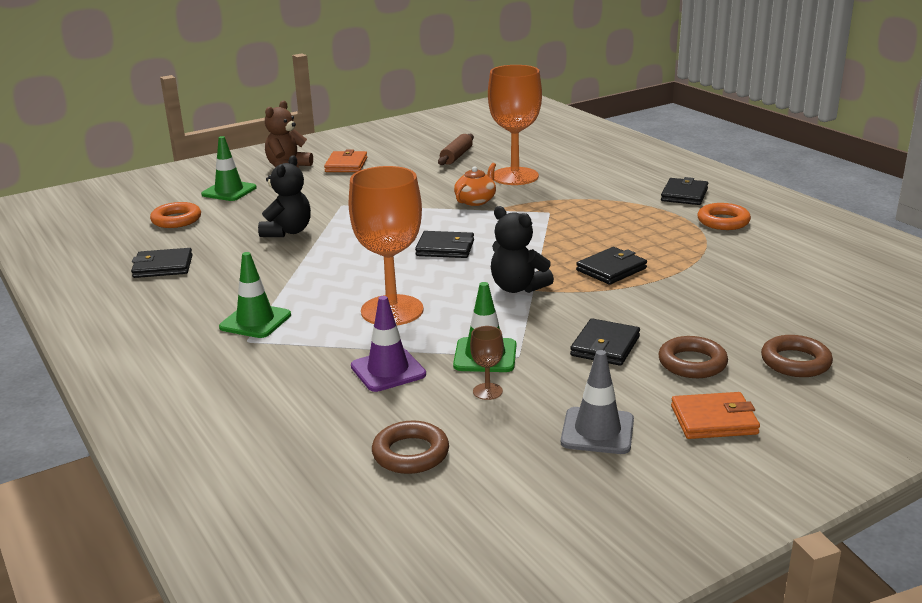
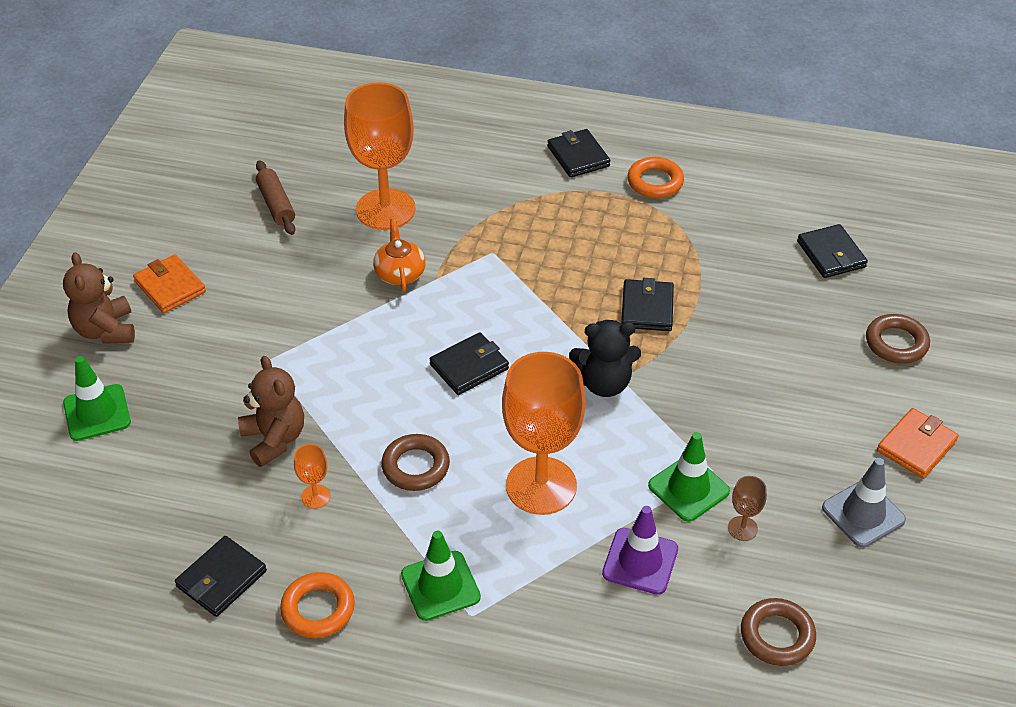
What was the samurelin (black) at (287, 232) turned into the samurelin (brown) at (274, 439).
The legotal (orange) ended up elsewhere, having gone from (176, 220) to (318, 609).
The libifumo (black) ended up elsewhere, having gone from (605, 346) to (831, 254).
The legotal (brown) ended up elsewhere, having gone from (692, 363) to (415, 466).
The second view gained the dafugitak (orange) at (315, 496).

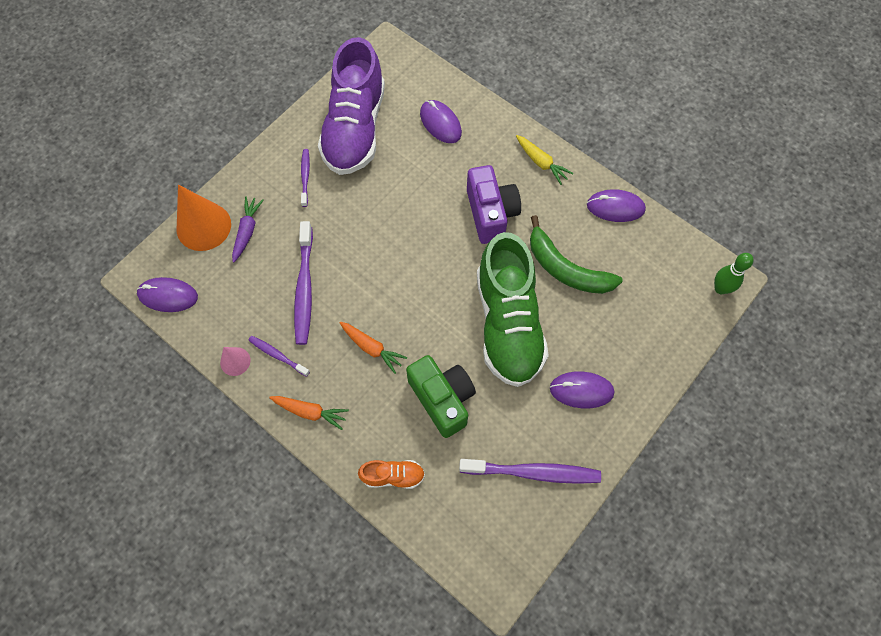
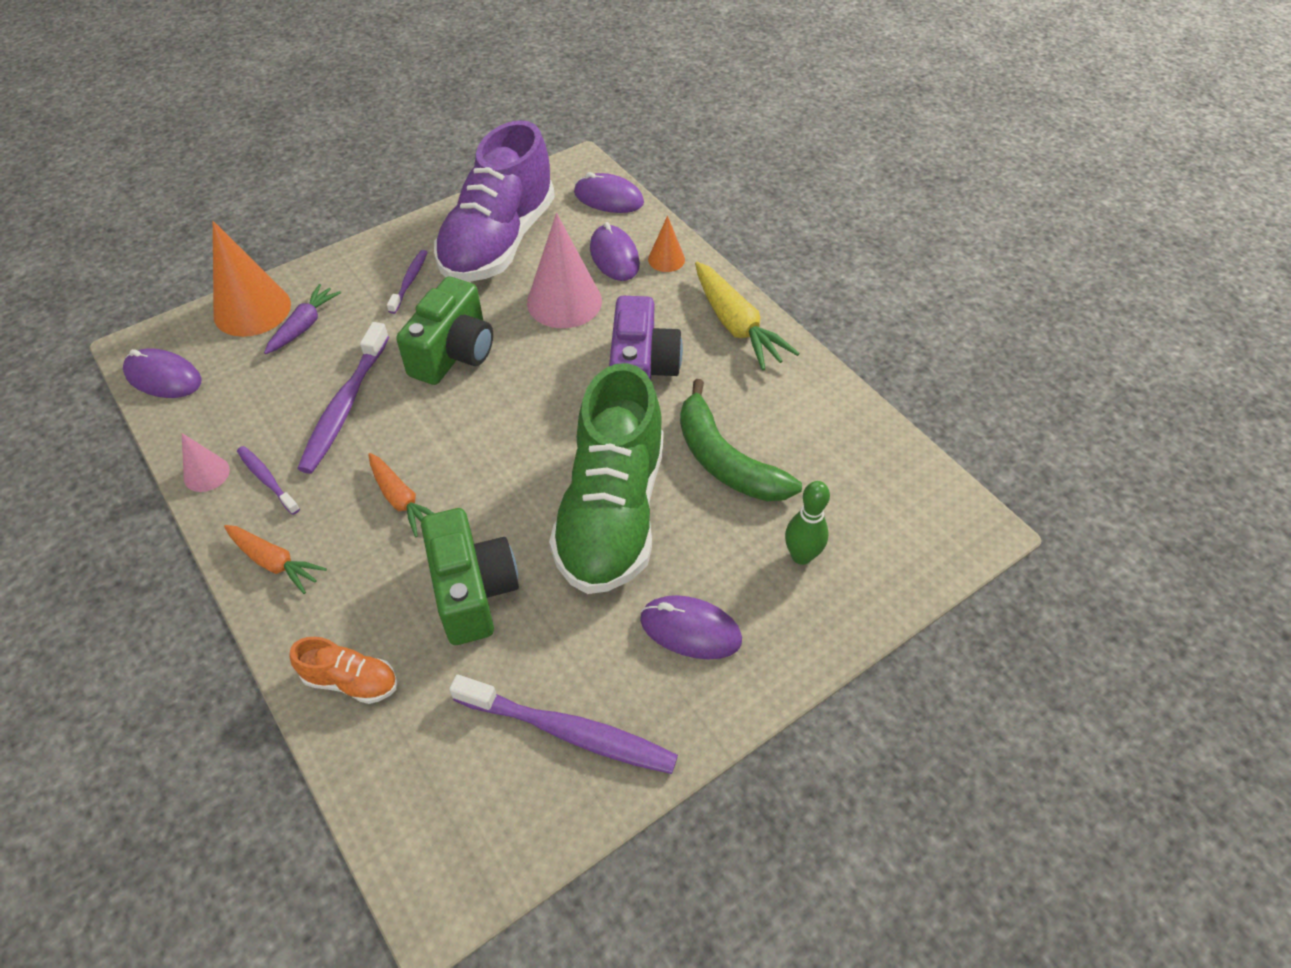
The size of the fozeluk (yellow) at (541, 163) changed by a factor of 1.56.
The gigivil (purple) ended up elsewhere, having gone from (615, 207) to (608, 198).
The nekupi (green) ended up elsewhere, having gone from (720, 288) to (801, 556).
The second view gained the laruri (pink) at (564, 301).
The second view gained the laruri (orange) at (666, 259).
The second view gained the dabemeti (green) at (454, 353).

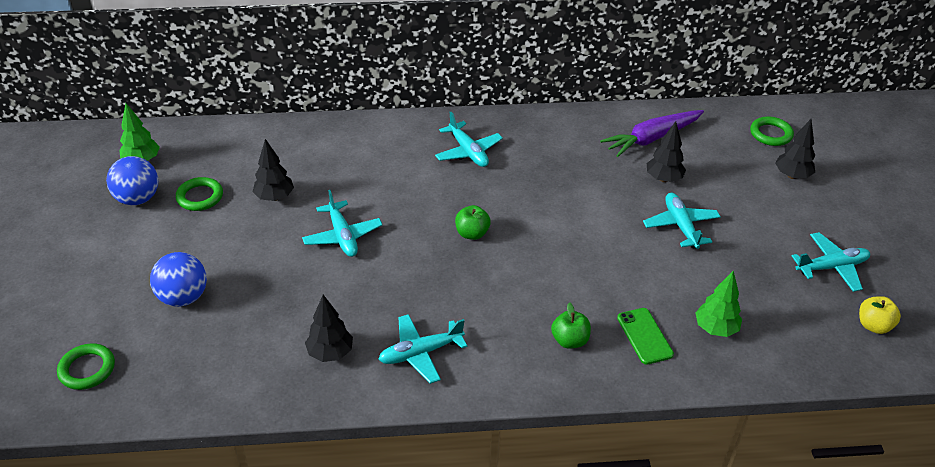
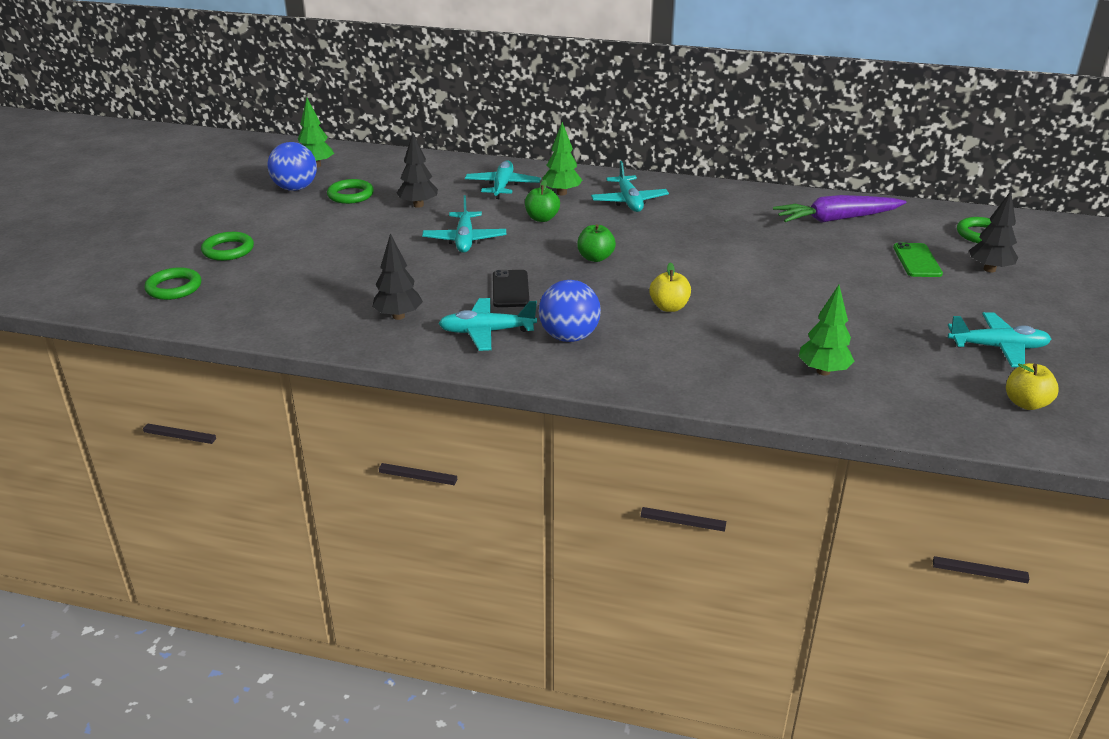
The second view lost the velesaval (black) at (663, 179).
The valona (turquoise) ended up elsewhere, having gone from (680, 226) to (502, 186).
The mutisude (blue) ended up elsewhere, having gone from (183, 297) to (569, 337).
The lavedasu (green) ended up elsewhere, having gone from (569, 340) to (542, 218).
The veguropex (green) ended up elsewhere, having gone from (644, 336) to (917, 261).
The second view gained the velesaval (green) at (561, 193).
The second view gained the legotal (green) at (228, 250).
The second view gained the lavedasu (yellow) at (669, 307).
The second view gained the veguropex (black) at (510, 289).

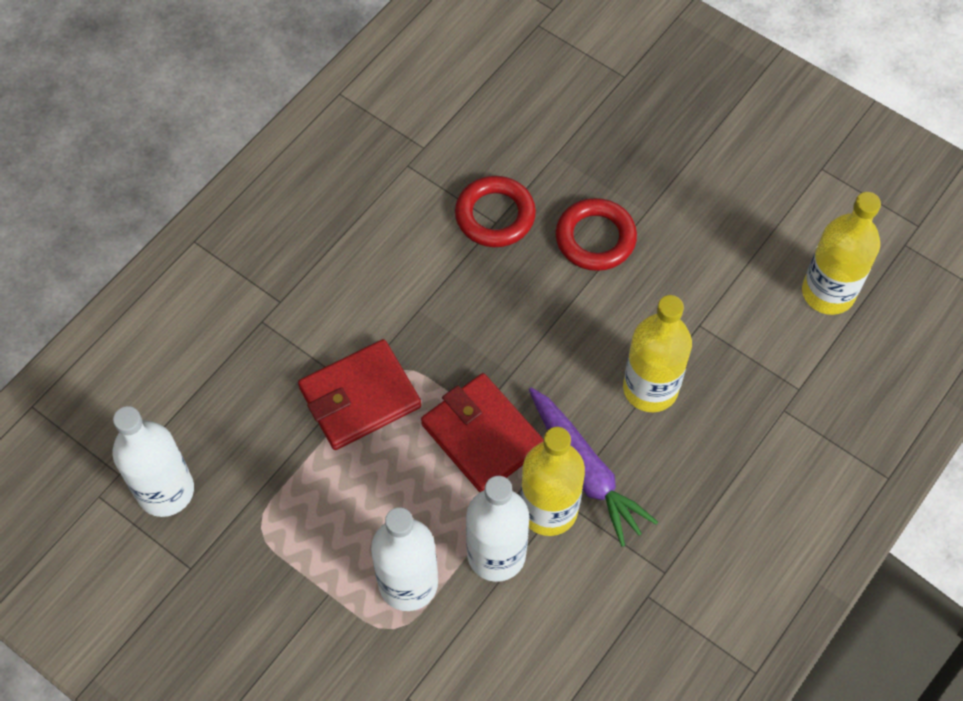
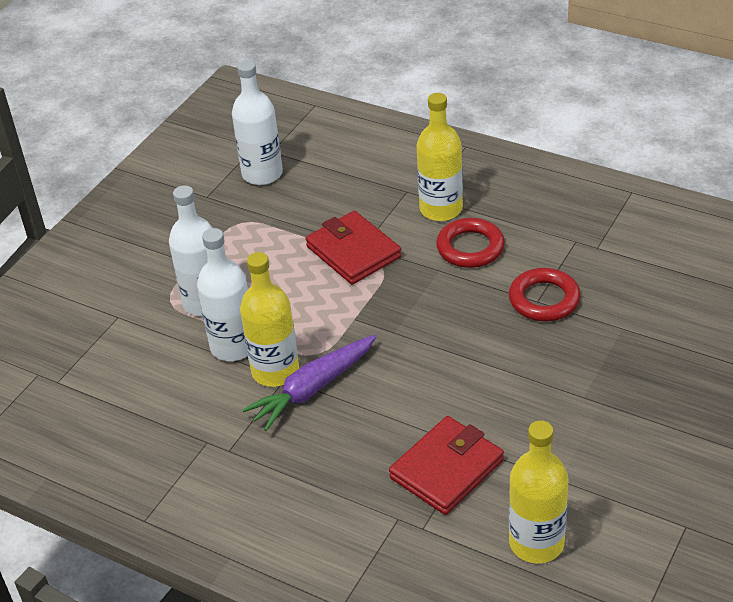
The legotal (red) ended up elsewhere, having gone from (595, 238) to (470, 248).
The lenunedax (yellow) ended up elsewhere, having gone from (650, 388) to (441, 209).
The libifumo (red) ended up elsewhere, having gone from (482, 436) to (446, 469).

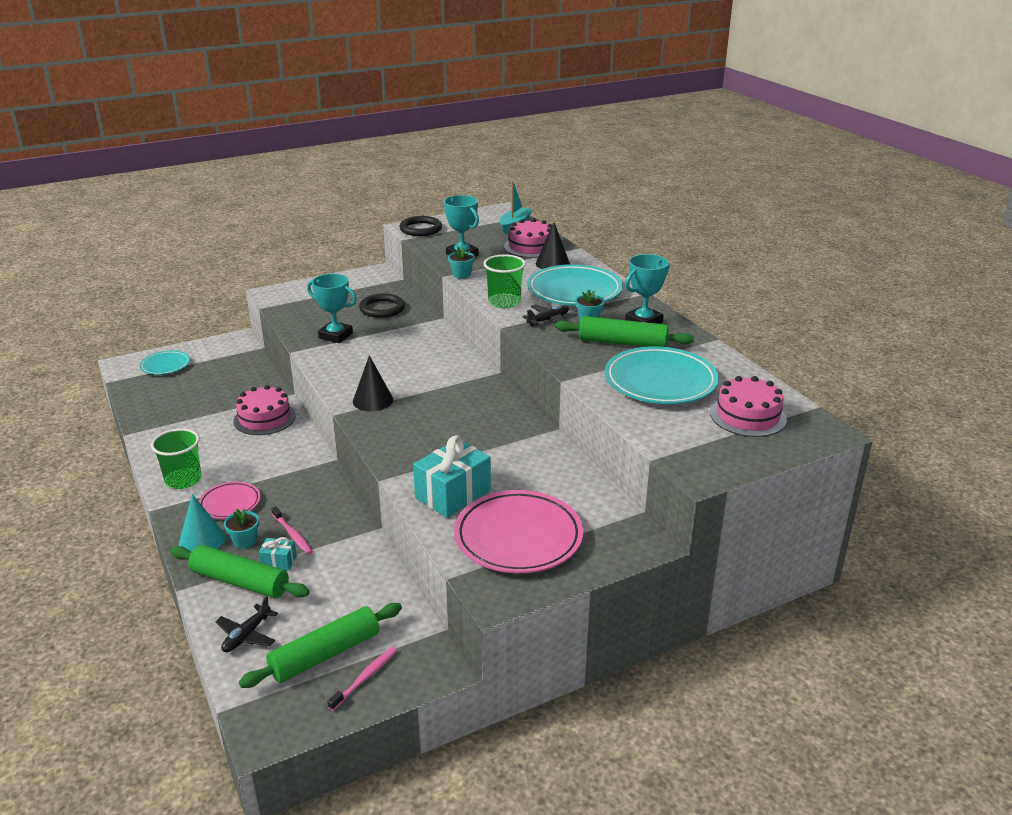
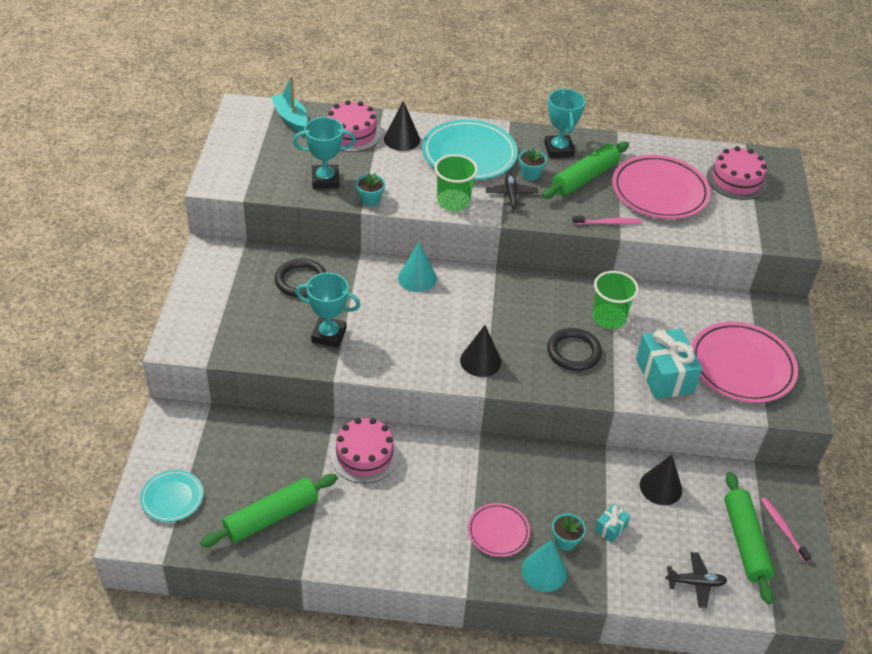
The legotal (black) ended up elsewhere, having gone from (421, 229) to (573, 352).
The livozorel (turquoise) at (335, 335) ended up facing another way, 45 degrees clockwise from before.
What was the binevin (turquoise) at (660, 381) turned into the binevin (pink) at (659, 192).
The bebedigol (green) ended up elsewhere, having gone from (183, 480) to (609, 318).
The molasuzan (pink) ended up elsewhere, having gone from (292, 535) to (608, 223).
The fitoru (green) ended up elsewhere, having gone from (240, 582) to (271, 517).
The valona (black) at (246, 635) ended up facing another way, 60 degrees counterclockwise from before.
The second view gained the laruri (turquoise) at (417, 278).
The second view gained the laruri (black) at (661, 487).

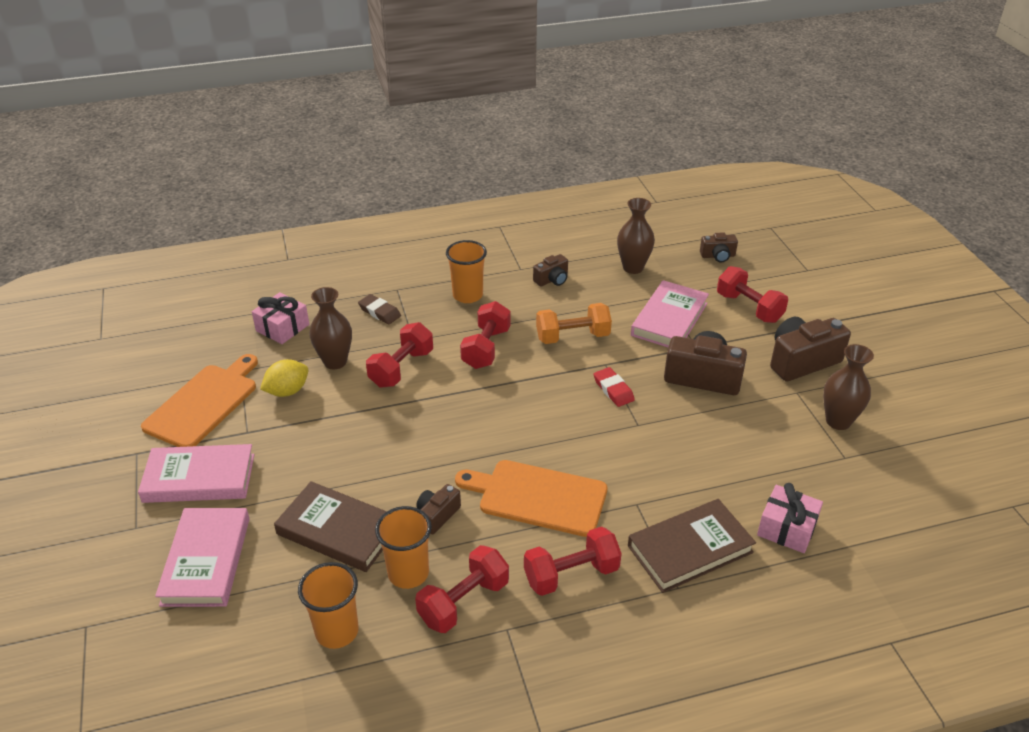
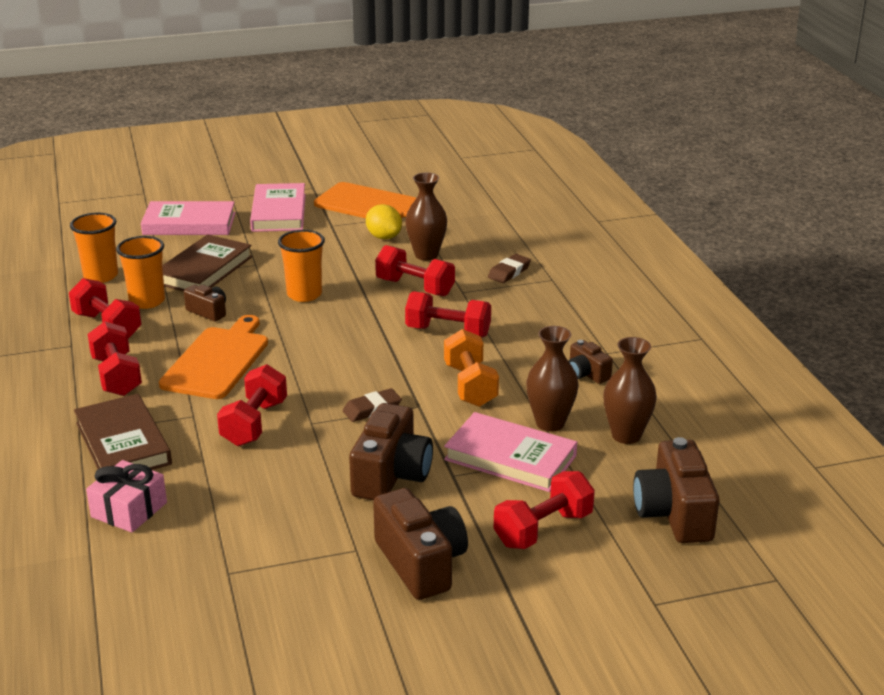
The size of the dabemeti (brown) at (718, 256) changed by a factor of 1.86.
The bebedigol (orange) ended up elsewhere, having gone from (467, 295) to (304, 294).
The second view lost the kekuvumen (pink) at (282, 328).
The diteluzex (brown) ended up elsewhere, having gone from (838, 421) to (550, 423).
What was the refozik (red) at (613, 390) turned into the refozik (brown) at (372, 409).
The second view gained the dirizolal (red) at (254, 423).

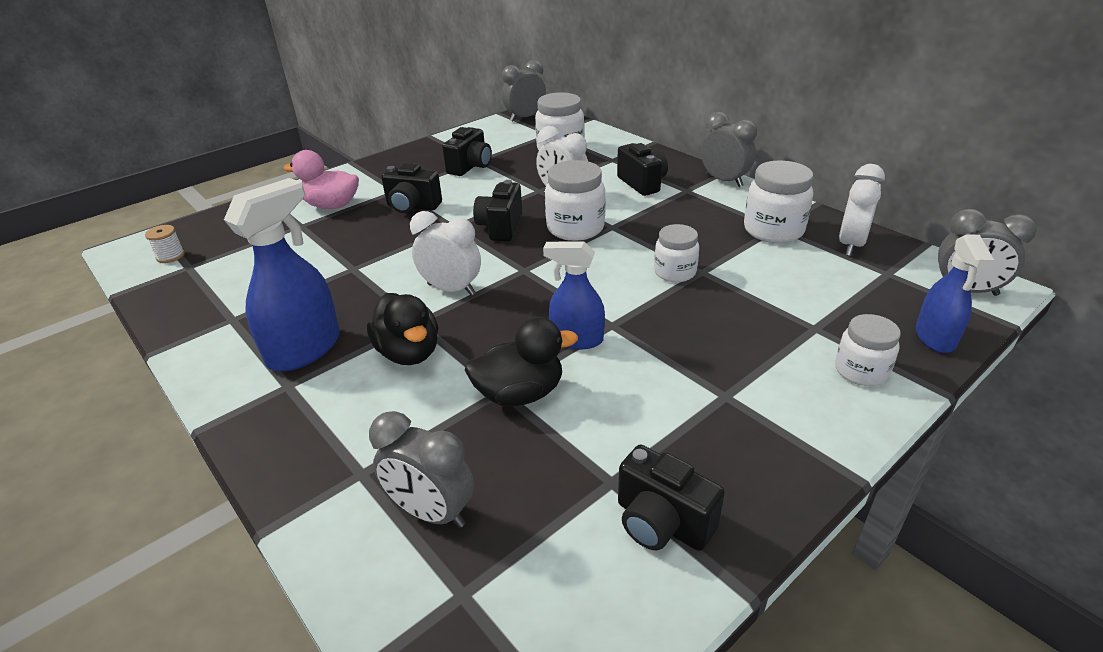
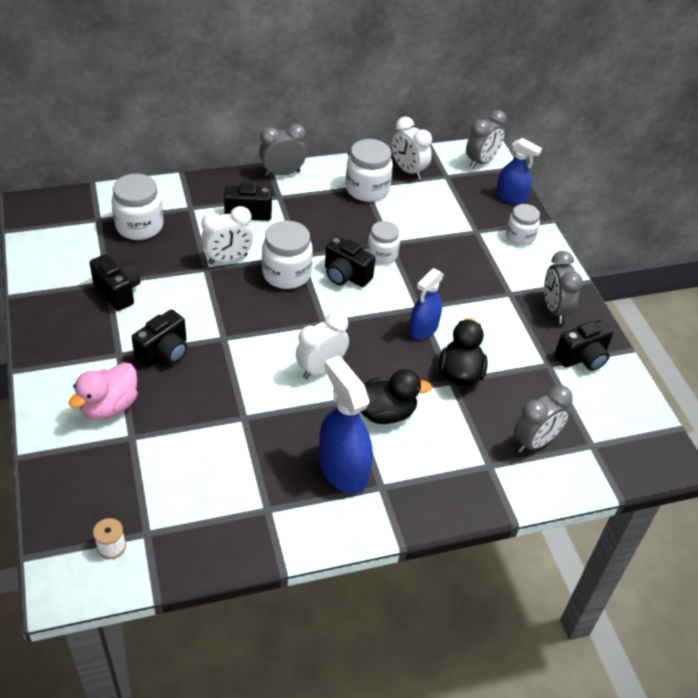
The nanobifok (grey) ended up elsewhere, having gone from (525, 118) to (554, 310).
The dabemeti (black) ended up elsewhere, having gone from (500, 227) to (346, 276).

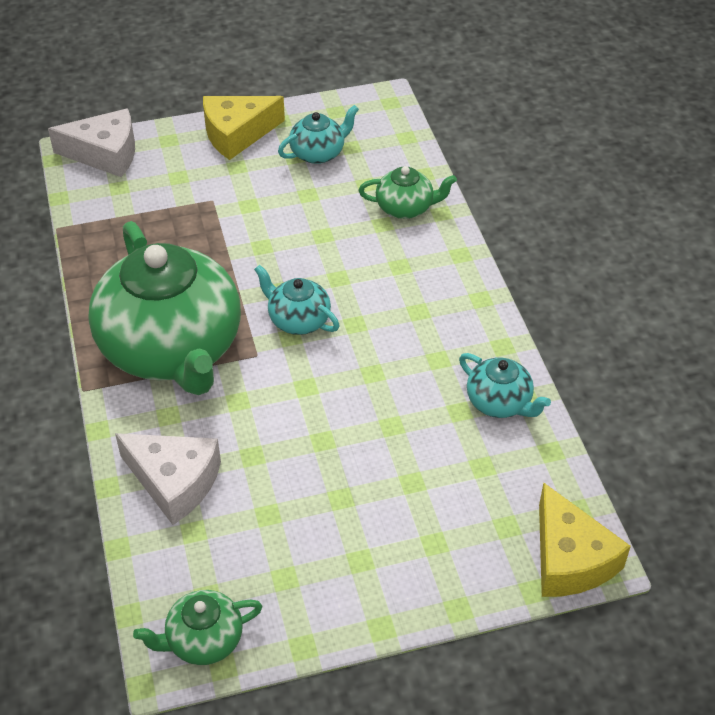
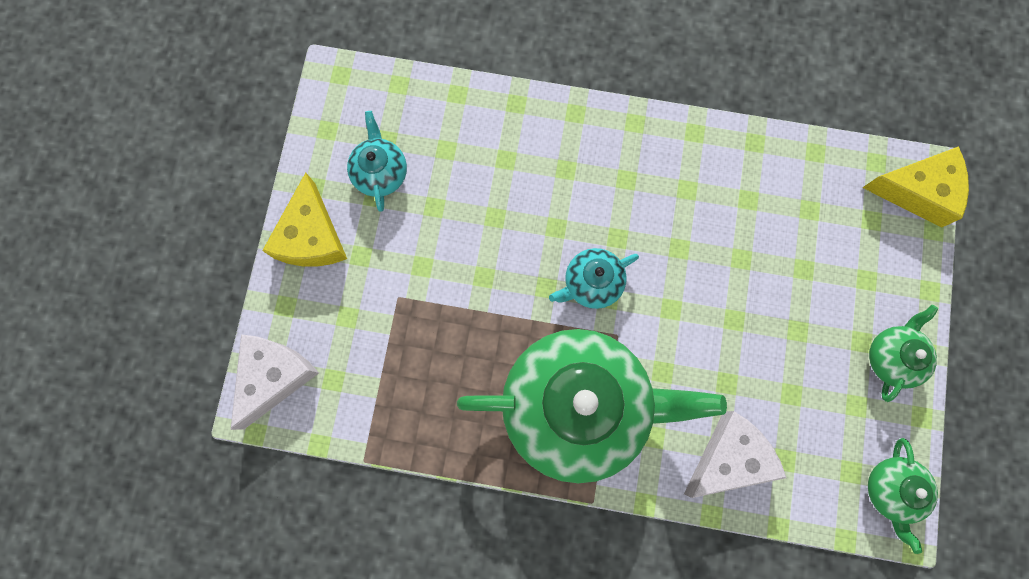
The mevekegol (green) ended up elsewhere, having gone from (405, 208) to (892, 357).
The second view lost the mevekegol (turquoise) at (500, 402).

